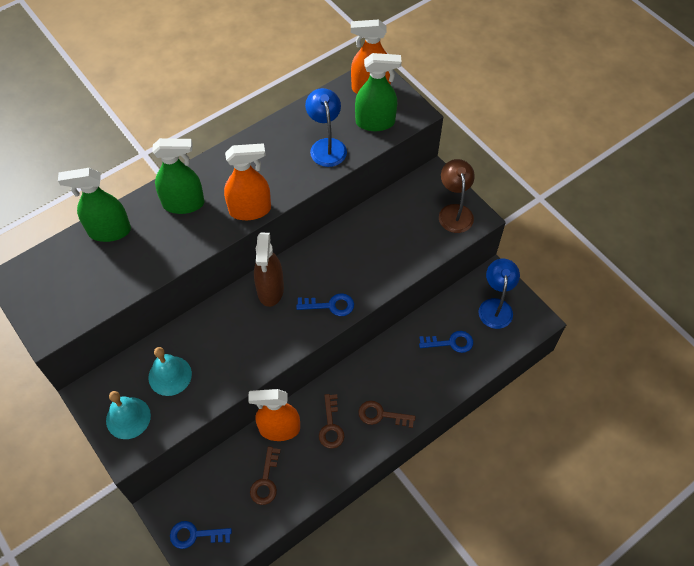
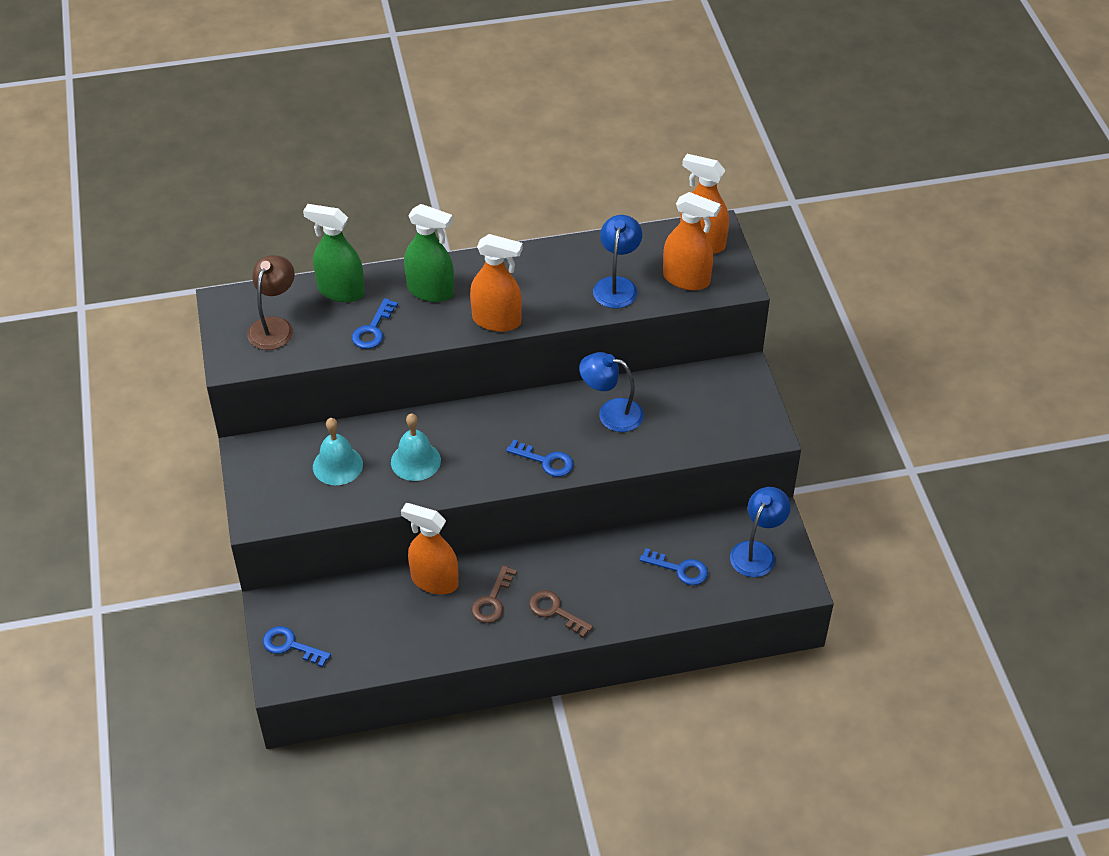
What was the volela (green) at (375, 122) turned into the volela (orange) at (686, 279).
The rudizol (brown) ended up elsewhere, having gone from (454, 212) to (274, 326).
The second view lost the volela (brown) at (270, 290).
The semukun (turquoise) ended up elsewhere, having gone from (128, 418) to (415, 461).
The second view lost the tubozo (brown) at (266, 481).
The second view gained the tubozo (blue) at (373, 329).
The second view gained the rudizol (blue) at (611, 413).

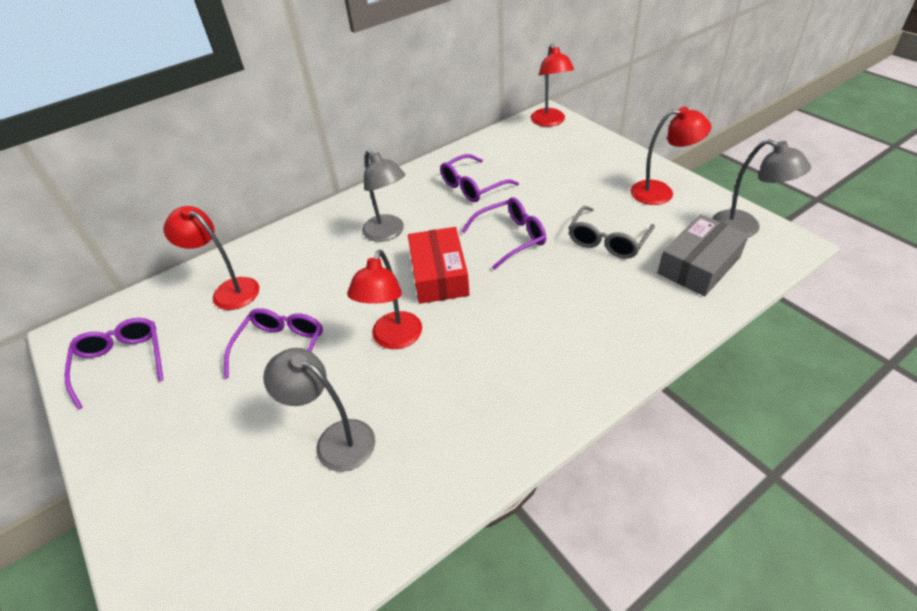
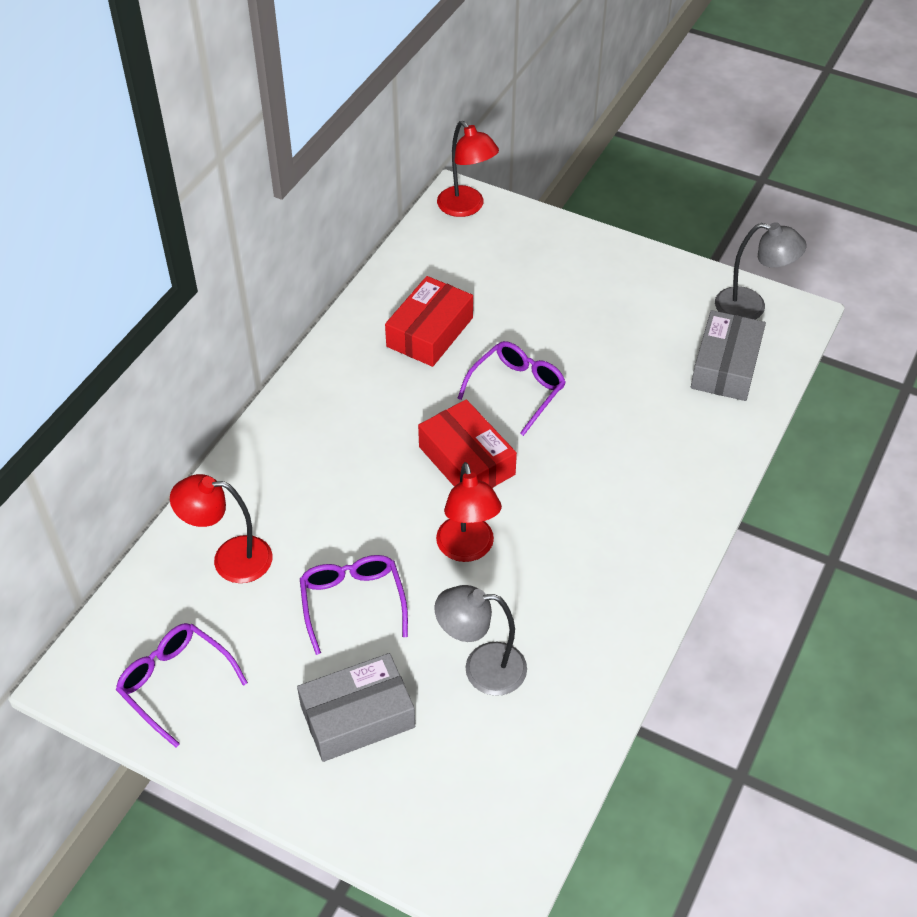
The second view lost the rudizol (red) at (661, 192).
The second view lost the rudizol (grey) at (388, 233).
Where the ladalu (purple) stood at (472, 186), the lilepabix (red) came to stand at (430, 332).
The second view lost the ladalu (grey) at (607, 241).
The second view gained the lilepabix (grey) at (357, 716).

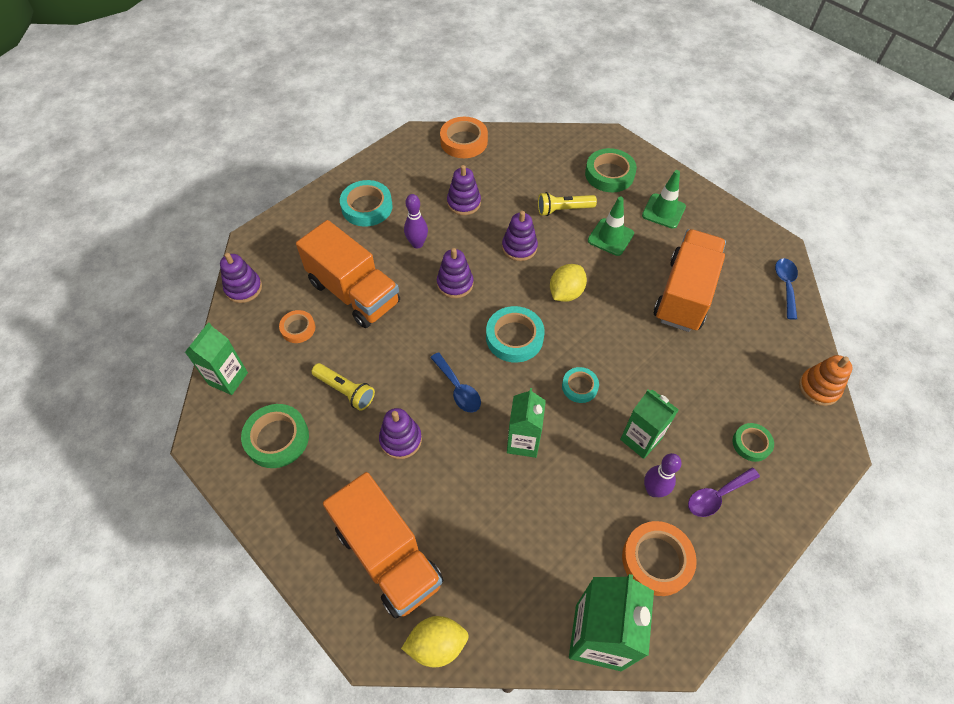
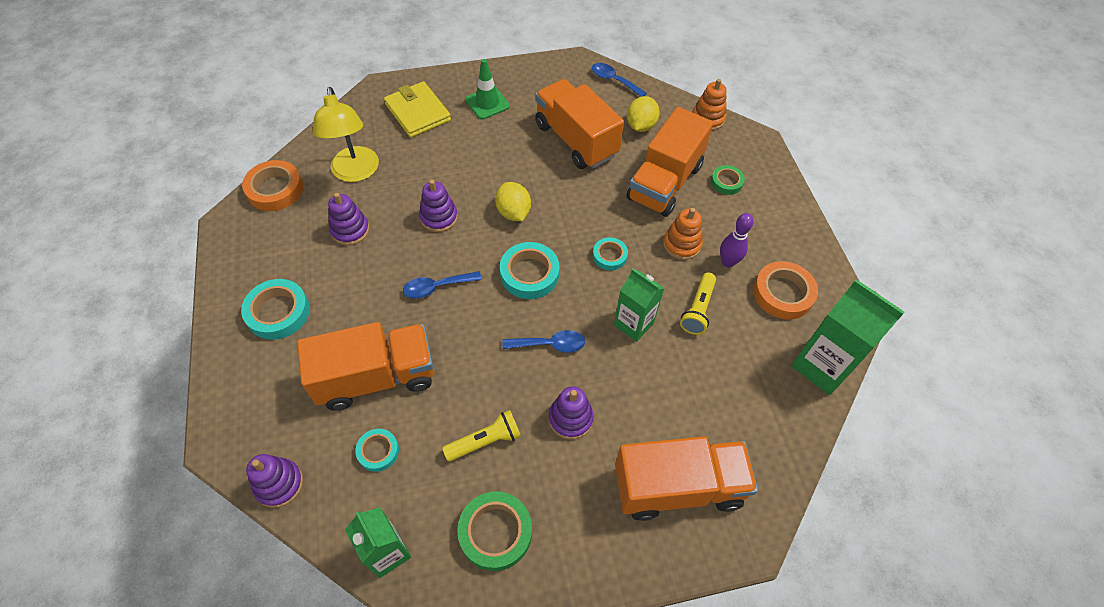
Where the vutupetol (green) stood at (609, 174), the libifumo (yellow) came to stand at (418, 112).
The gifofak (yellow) ended up elsewhere, having gone from (563, 209) to (697, 309).
The second view lost the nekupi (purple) at (417, 244).
The second view lost the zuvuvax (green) at (610, 237).
Where the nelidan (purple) stood at (455, 284), the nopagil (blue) came to stand at (437, 287).
What was the vutupetol (orange) at (298, 328) turned into the vutupetol (turquoise) at (378, 451).
Where the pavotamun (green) stood at (640, 439), the nelidan (orange) came to stand at (681, 244).
The second view lost the nopagil (purple) at (717, 496).
The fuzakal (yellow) ended up elsewhere, having gone from (437, 644) to (640, 126).
The second view gained the rudizol (yellow) at (355, 172).
The second view gained the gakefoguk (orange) at (664, 182).

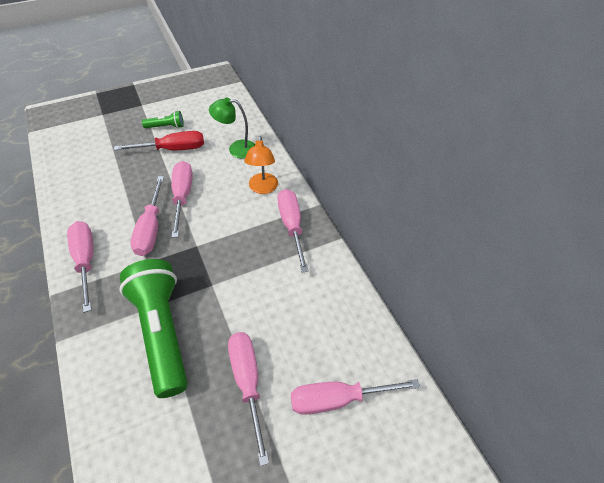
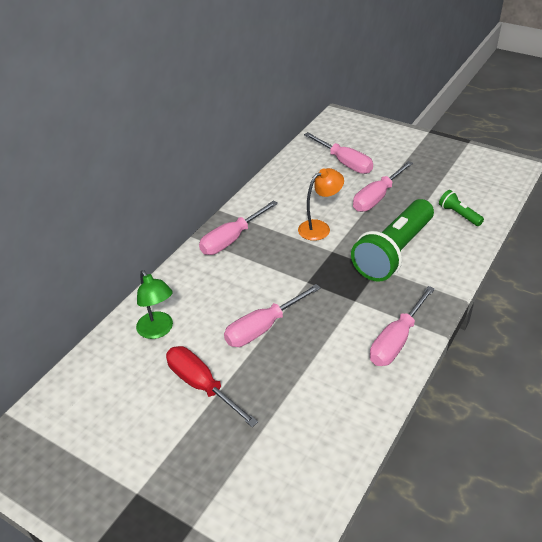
The gifofak (green) ended up elsewhere, having gone from (166, 126) to (459, 214).
The rudizol (orange) ended up elsewhere, having gone from (263, 188) to (320, 227).
The second view lost the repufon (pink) at (151, 229).

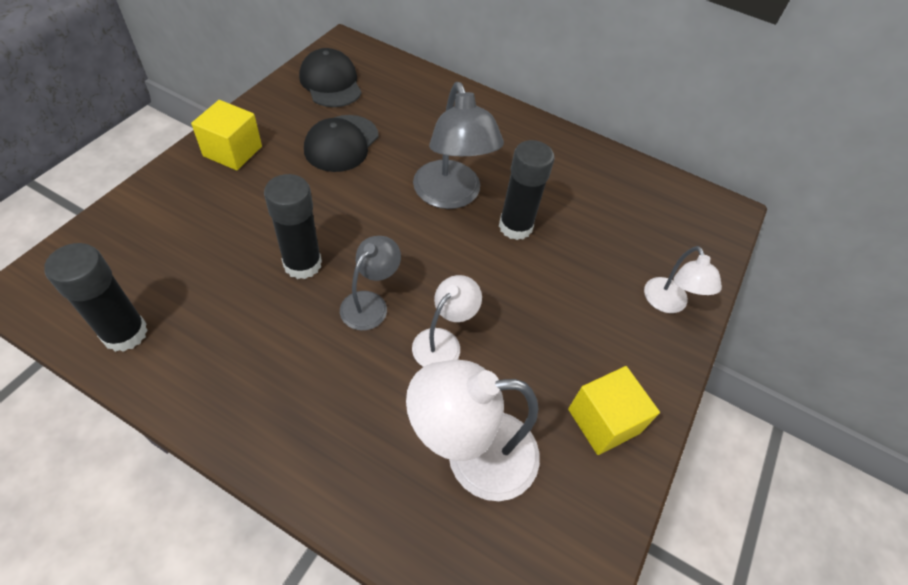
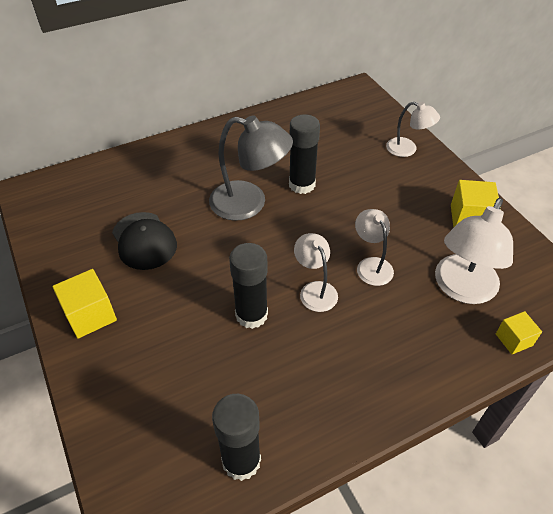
The second view lost the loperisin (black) at (331, 83).
What was the rudizol (grey) at (370, 303) turned into the rudizol (white) at (315, 290).
The second view gained the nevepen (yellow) at (514, 340).

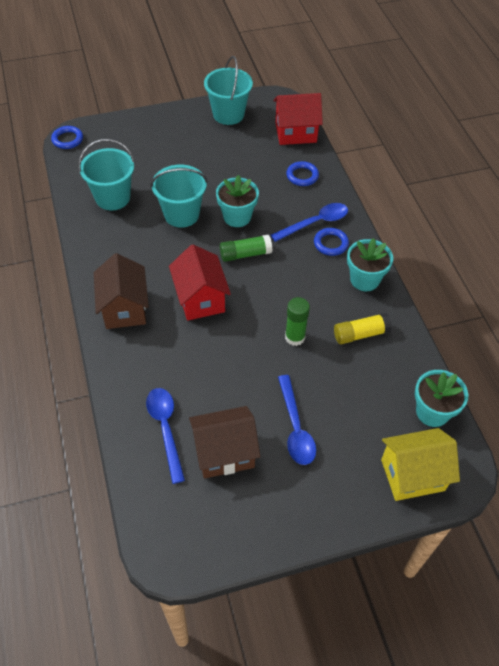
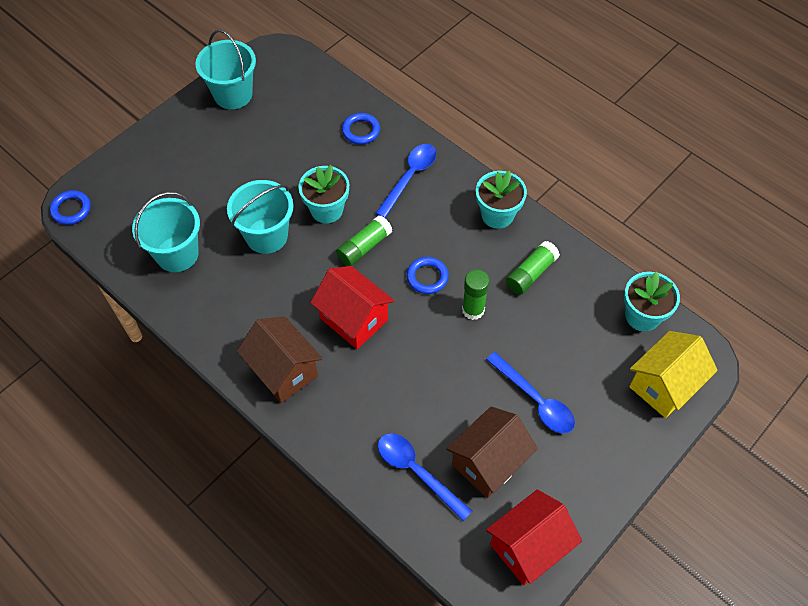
The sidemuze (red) ended up elsewhere, having gone from (295, 133) to (528, 547).
The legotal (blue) ended up elsewhere, having gone from (330, 244) to (427, 277).
What was the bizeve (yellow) at (360, 334) turned into the bizeve (green) at (531, 273).

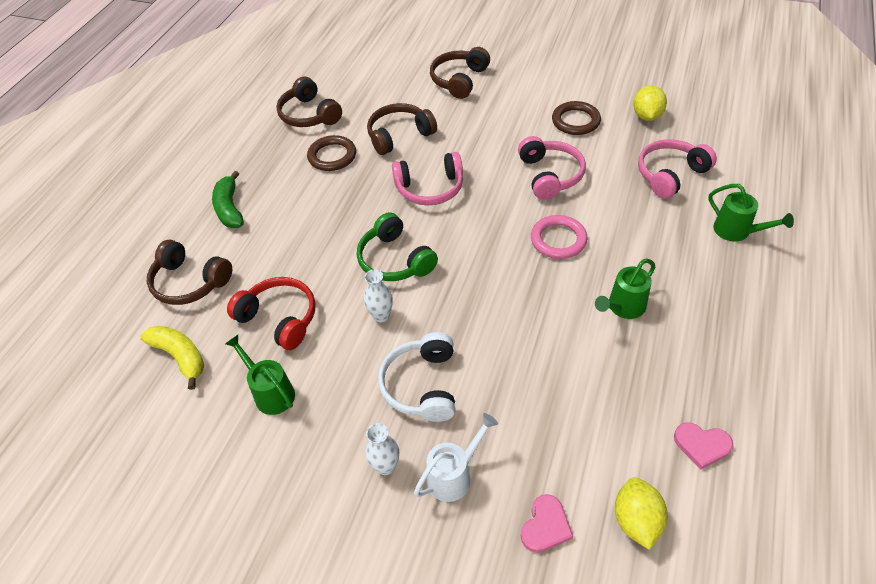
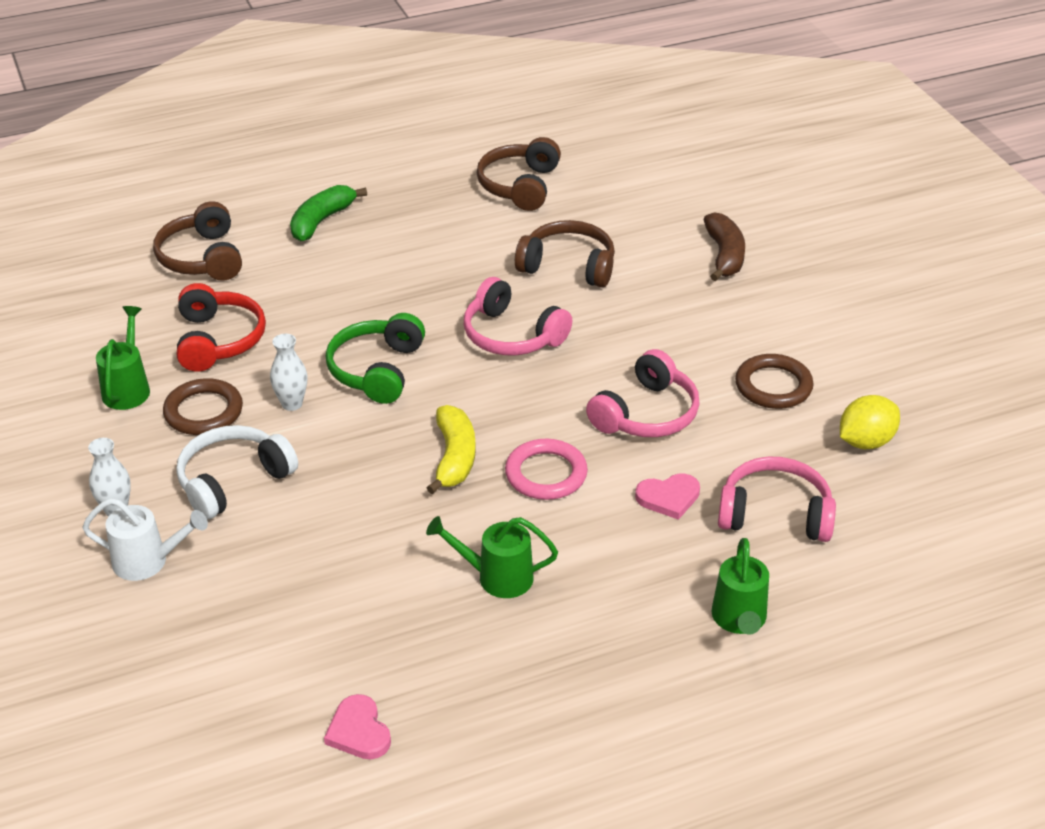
Where the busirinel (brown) stood at (459, 80), the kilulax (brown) came to stand at (724, 255).
The legotal (brown) ended up elsewhere, having gone from (332, 156) to (203, 411).
The kilulax (yellow) ended up elsewhere, having gone from (180, 357) to (454, 457).
The second view lost the fuzakal (yellow) at (636, 520).
The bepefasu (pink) ended up elsewhere, having gone from (545, 526) to (668, 497).

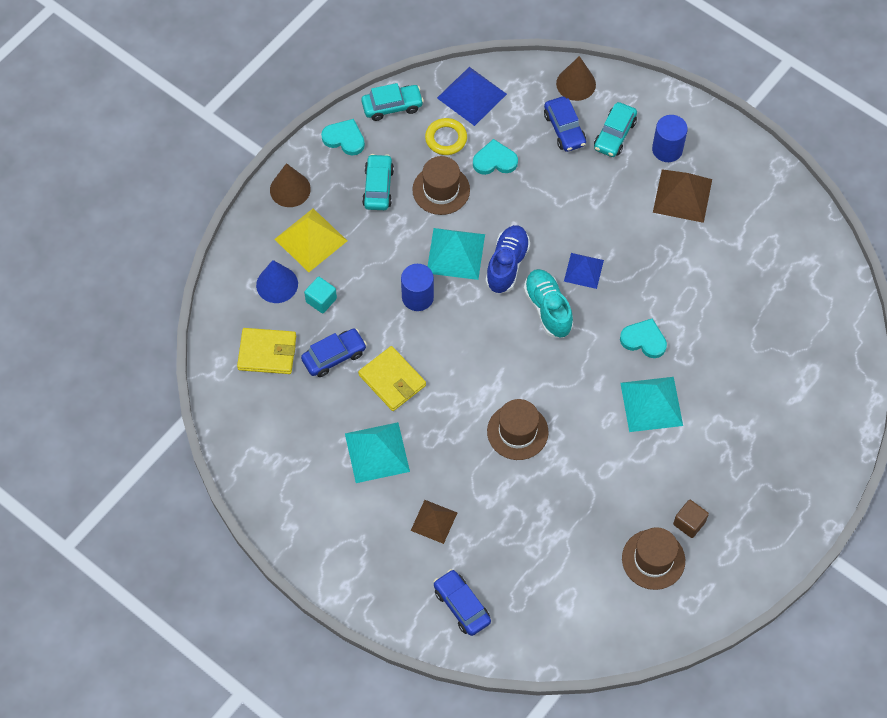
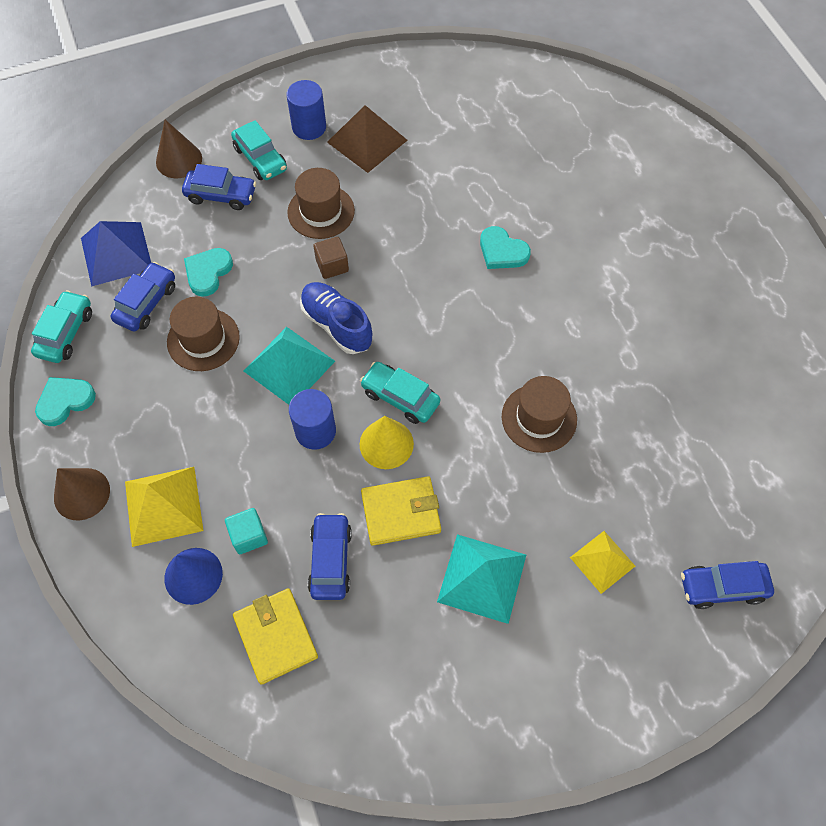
Where the legotal (yellow) stood at (446, 138), the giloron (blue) came to stand at (146, 303).
The giloron (turquoise) ended up elsewhere, having gone from (378, 187) to (400, 397).
The second view lost the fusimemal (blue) at (583, 270).
The second view lost the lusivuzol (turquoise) at (548, 309).
The bepefasu (turquoise) at (644, 340) ended up facing another way, 105 degrees counterclockwise from before.
The libifumo (yellow) at (267, 352) ended up facing another way, 60 degrees counterclockwise from before.
The second view lost the fusimemal (turquoise) at (651, 404).
What was the fusimemal (brown) at (434, 521) turned into the fusimemal (yellow) at (602, 561).
The nevepen (brown) ended up elsewhere, having gone from (689, 523) to (332, 265).
The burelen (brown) ended up elsewhere, having gone from (653, 559) to (321, 211).
The second view gained the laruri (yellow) at (386, 444).

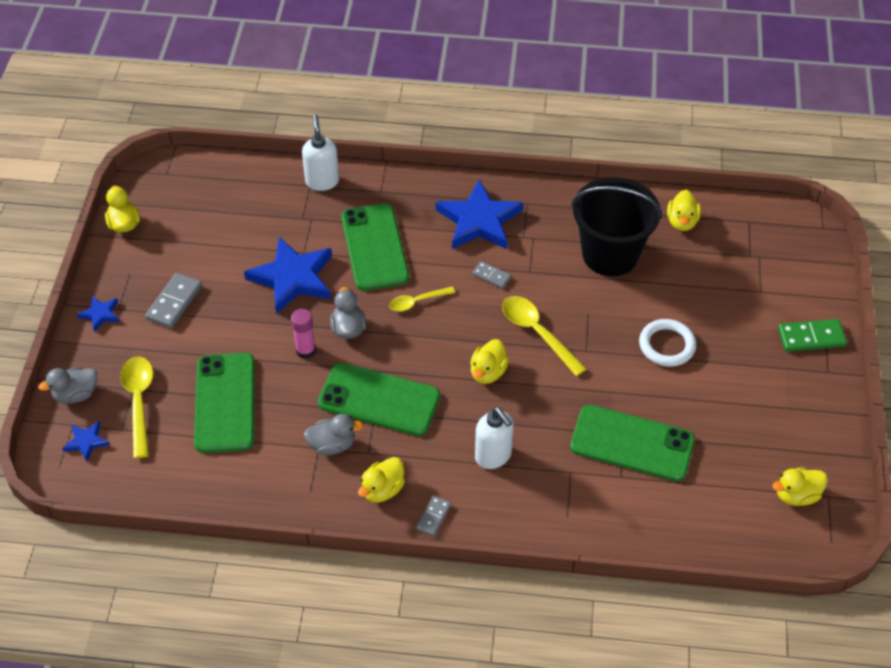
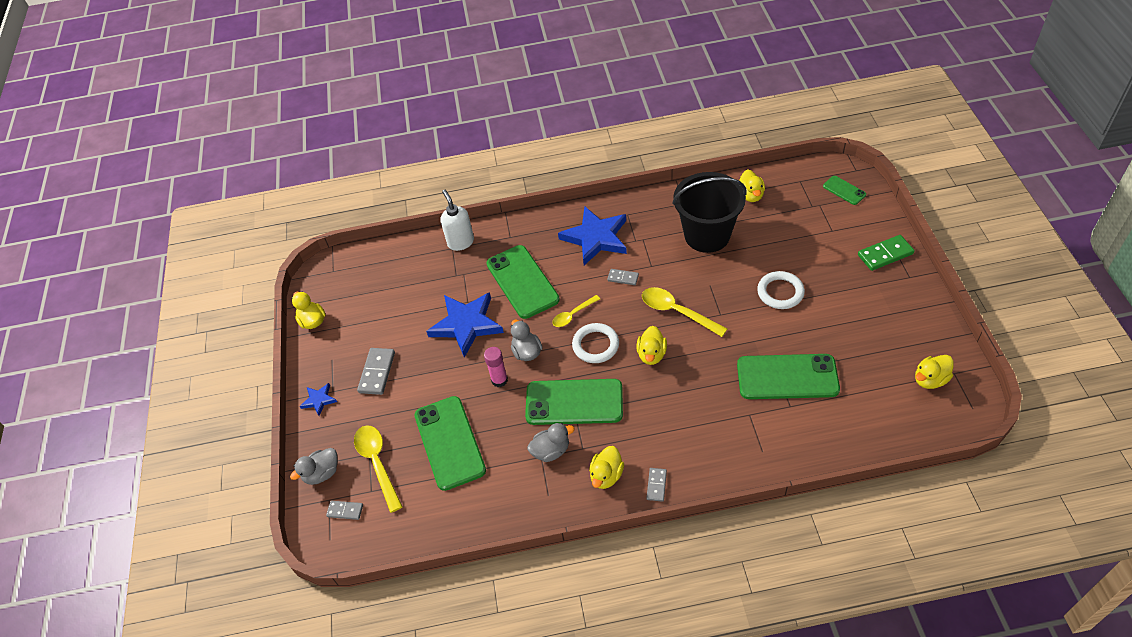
The second view lost the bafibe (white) at (493, 456).
Where the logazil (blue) stood at (86, 442), the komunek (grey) came to stand at (345, 511).
The second view gained the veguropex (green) at (844, 190).
The second view gained the legotal (white) at (595, 345).

